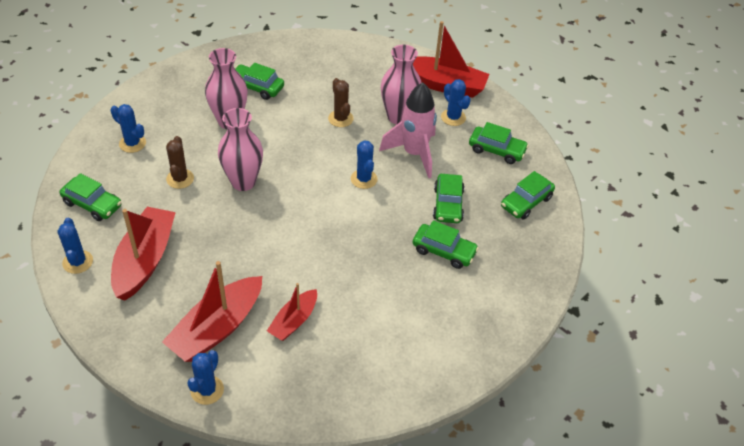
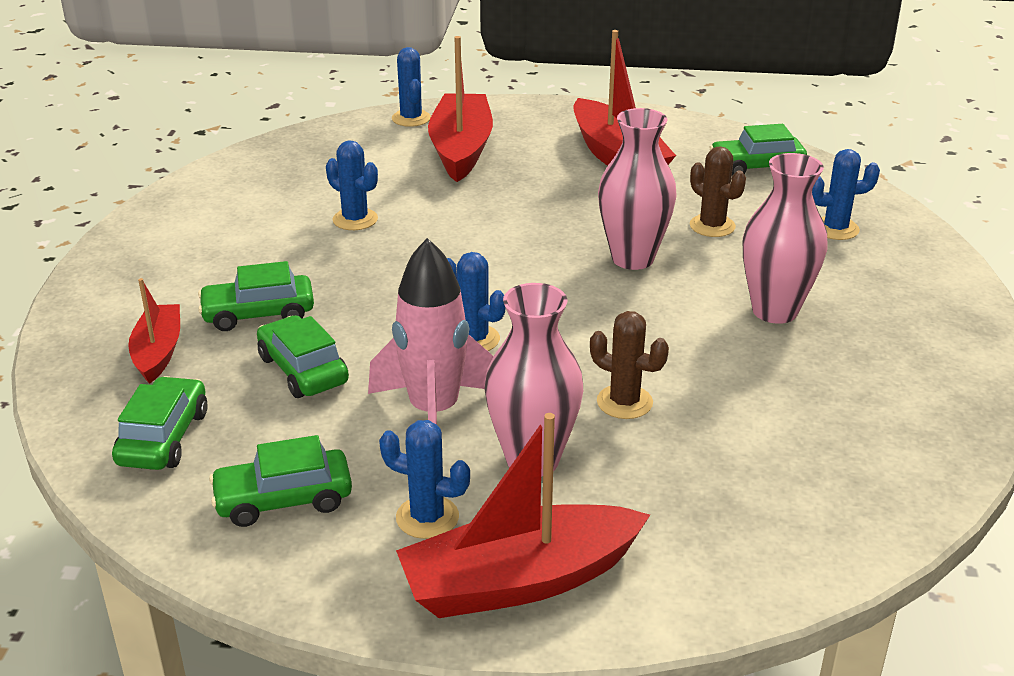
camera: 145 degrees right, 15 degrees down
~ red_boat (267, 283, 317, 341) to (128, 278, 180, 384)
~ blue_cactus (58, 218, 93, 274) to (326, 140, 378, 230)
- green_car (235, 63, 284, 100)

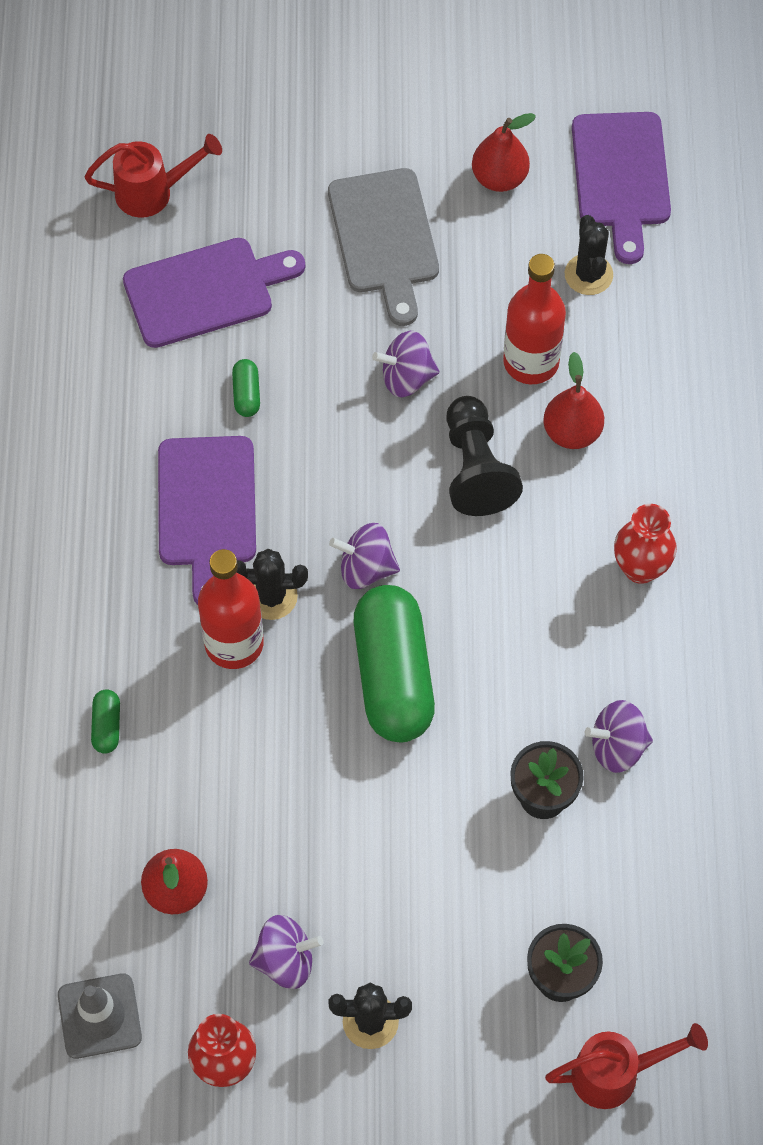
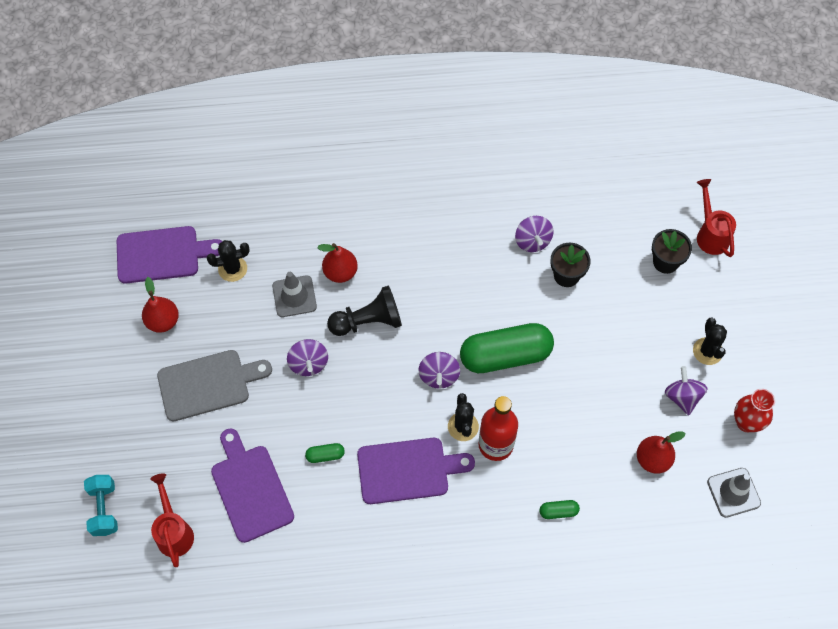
camera: 95 degrees left, 0 degrees up
+ turquoise_dumbbell (84, 475, 118, 536)
~ red_bottle (503, 254, 566, 384) to grey_traffic_cone (272, 272, 317, 317)
- red_vase (614, 504, 677, 584)

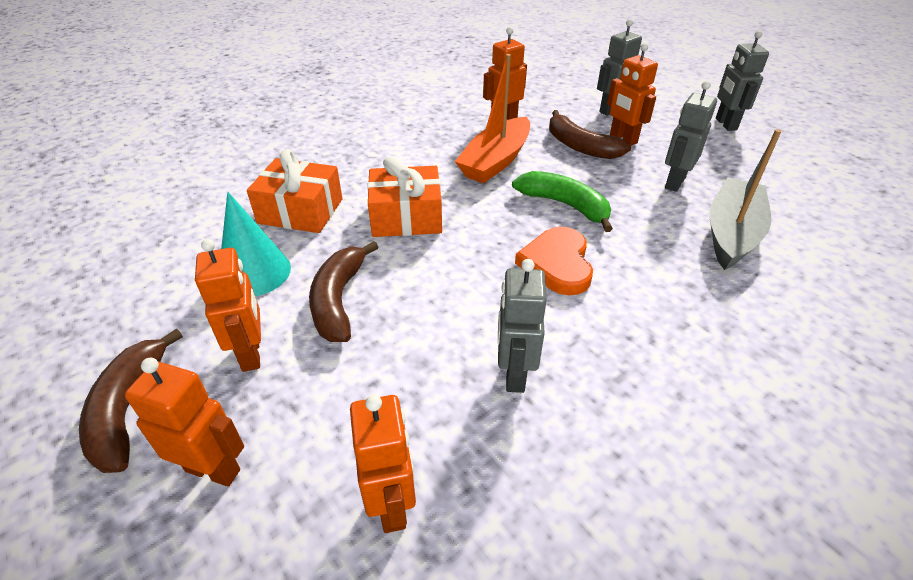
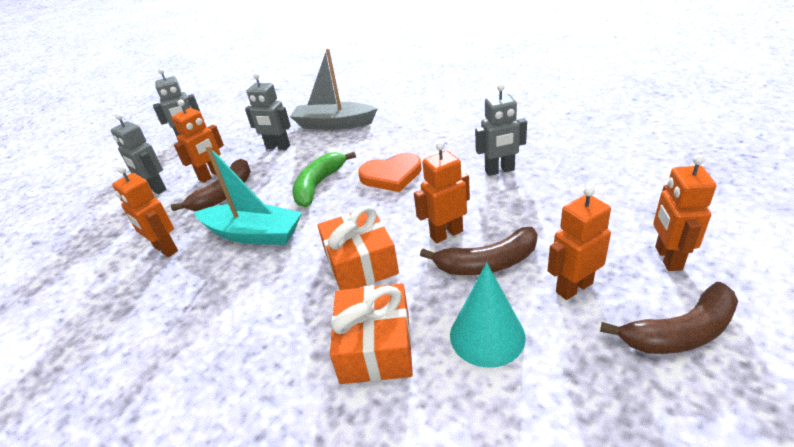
camera: 100 degrees left, 5 degrees down
~ orange_boat (455, 54, 530, 183) to turquoise_boat (194, 145, 302, 245)
~ orange_robot (350, 394, 416, 533) to (414, 142, 470, 243)

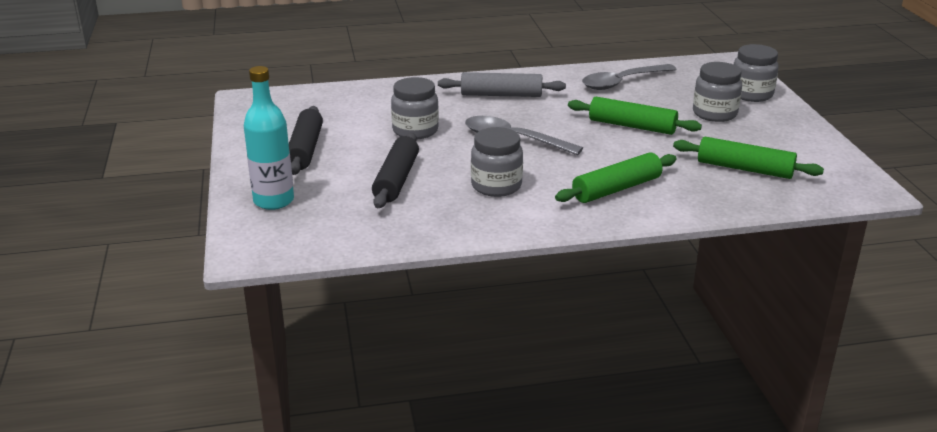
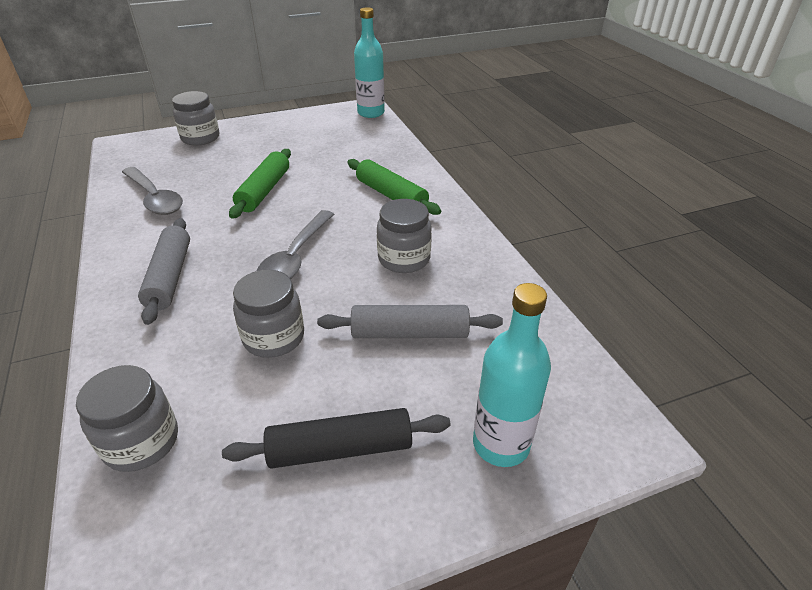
camera: 100 degrees left, 10 degrees up
~ grey_jar (693, 62, 742, 122) to (76, 365, 178, 472)
~ black_rolling_pin (372, 133, 419, 208) to grey_rolling_pin (317, 305, 503, 338)
+ turquoise_bottle (354, 7, 385, 118)
- green_rolling_pin (673, 137, 824, 179)

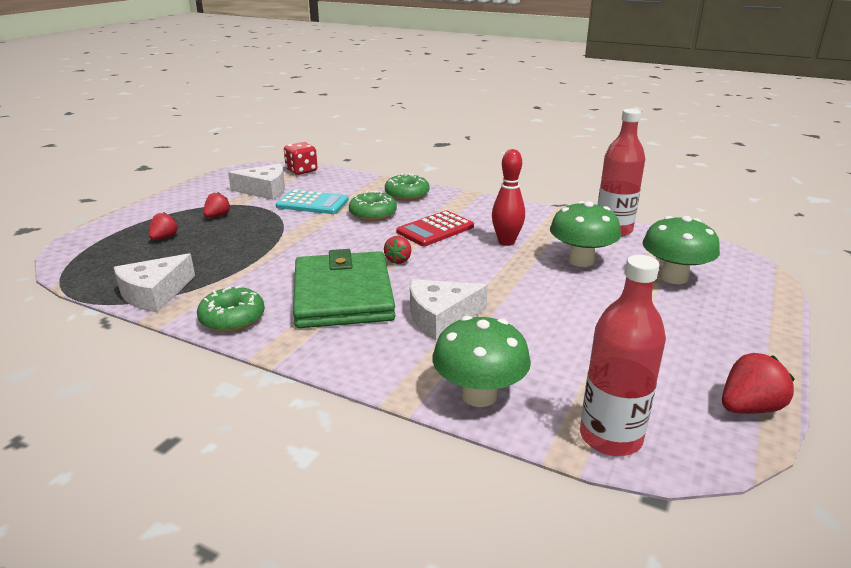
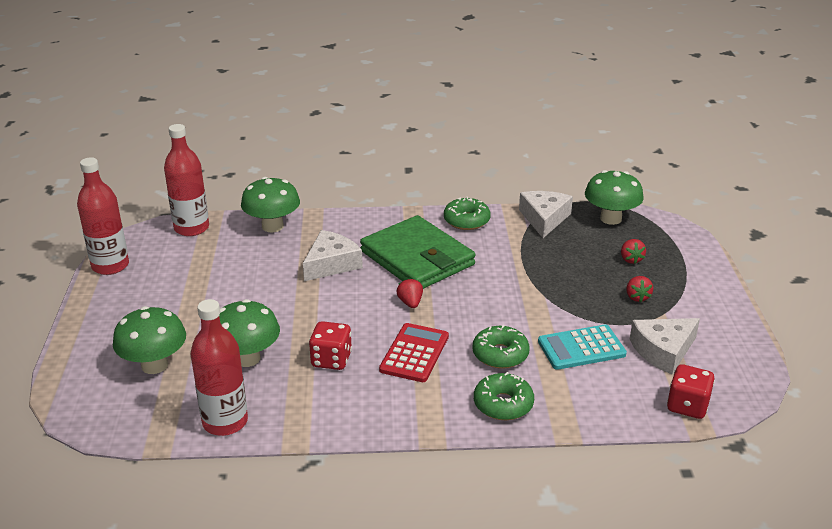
camera: 150 degrees right, 5 degrees up
~ red_strawberry (722, 353, 795, 414) to red_bottle (77, 157, 129, 275)
~ red_bowling_pin (492, 149, 525, 246) to red_dice (309, 321, 352, 370)
+ green_mushroom (585, 170, 644, 225)

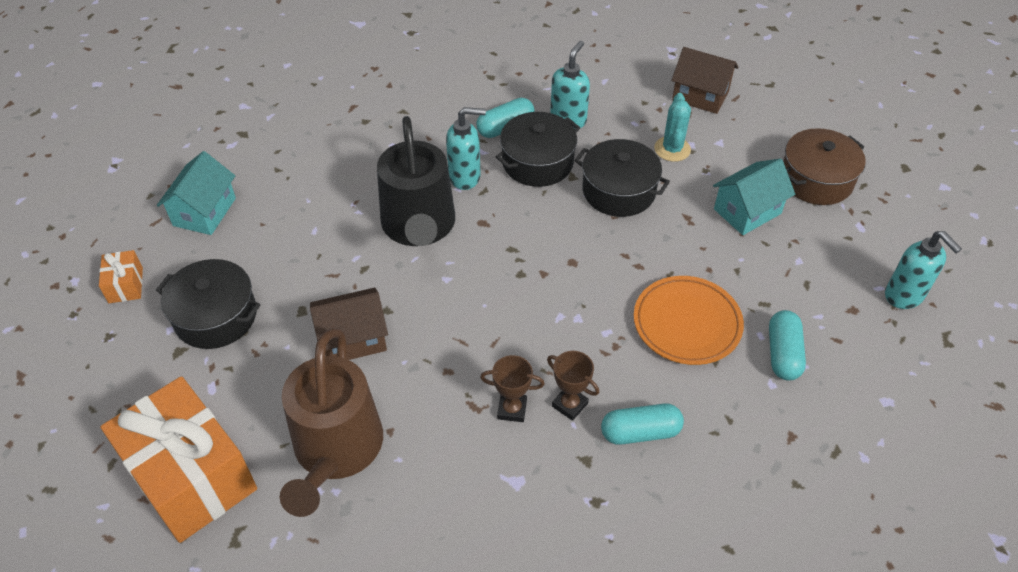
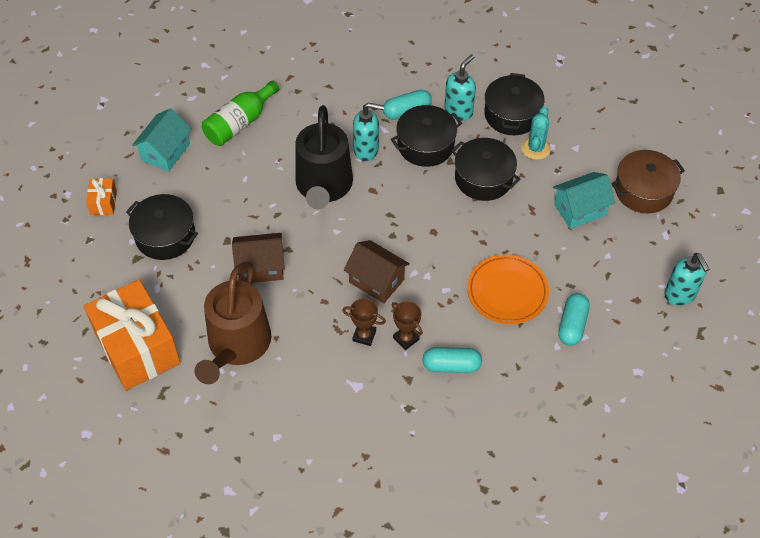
camera: 10 degrees right, 5 degrees up
+ green_bottle (202, 80, 279, 146)
~ brown_house (671, 47, 738, 114) to (344, 240, 410, 303)
+ black_pot (484, 73, 545, 135)

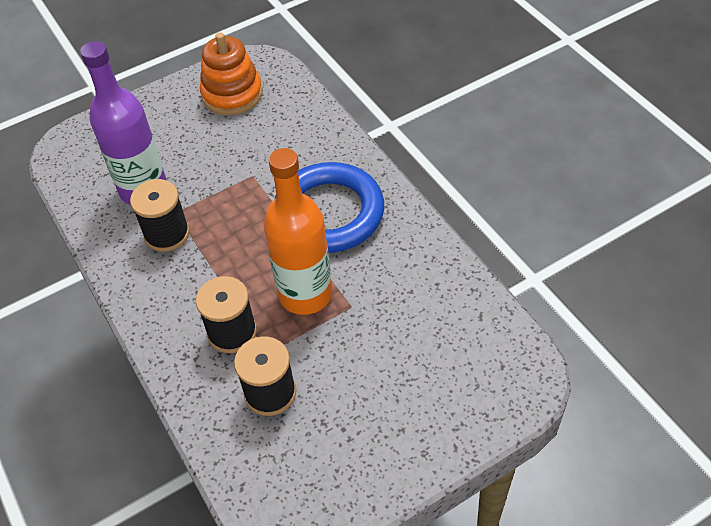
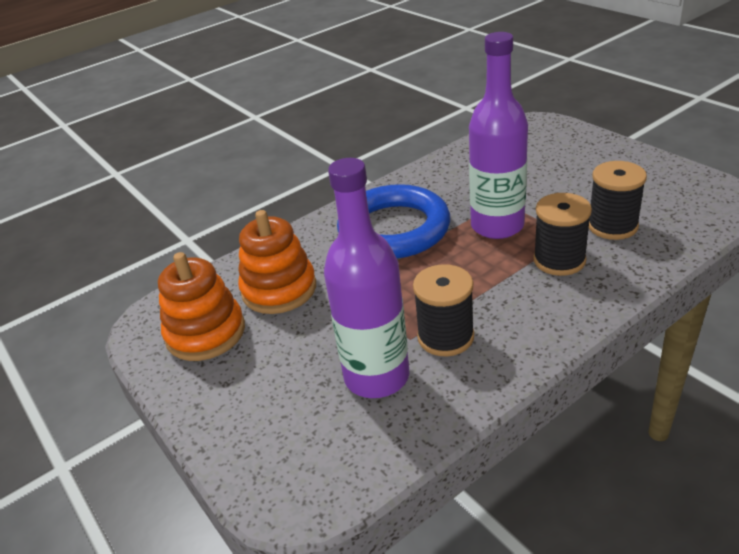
camera: 95 degrees left, 15 degrees down
+ orange_stacking_toy (238, 210, 316, 314)
~ orange_bottle (264, 148, 332, 315) to purple_bottle (469, 32, 528, 239)

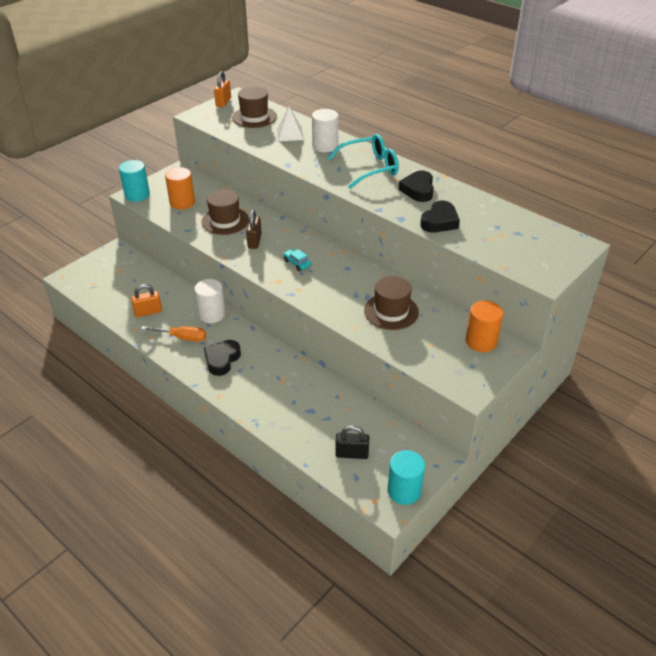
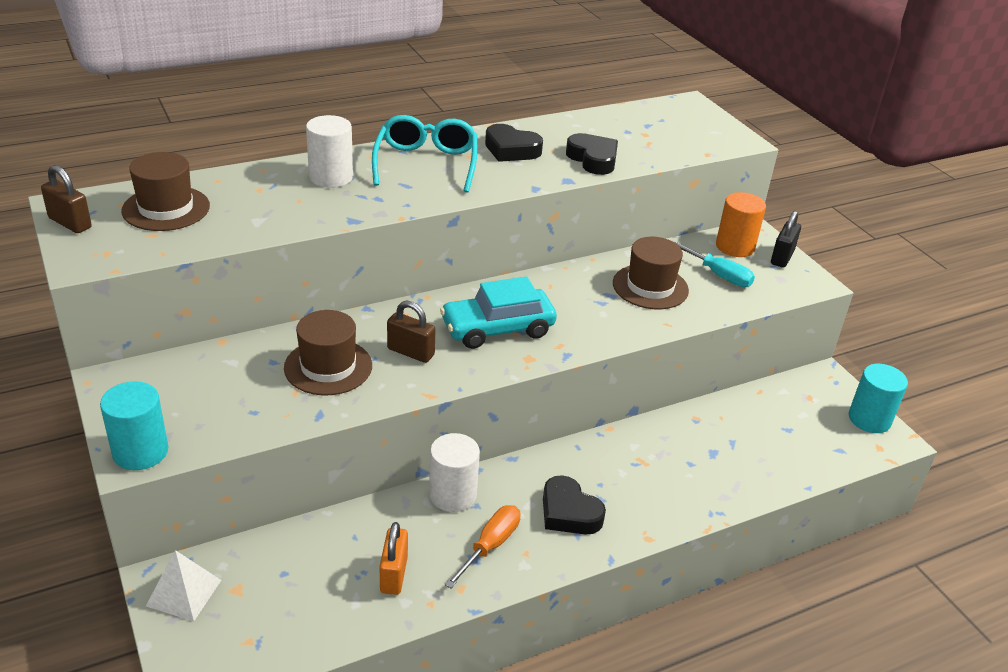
camera: 70 degrees left, 5 degrees down
~ orange_padlock (214, 71, 231, 107) to brown_padlock (41, 165, 92, 233)
~ white_pyramid (277, 106, 304, 141) to (146, 550, 221, 621)
~ turquoise_car (283, 249, 311, 271) = (440, 277, 557, 349) x2.18
+ turquoise_screwdriver (671, 240, 755, 287)
~ black_padlock (335, 425, 369, 459) to (771, 211, 801, 268)
- orange_cylinder (165, 167, 195, 210)

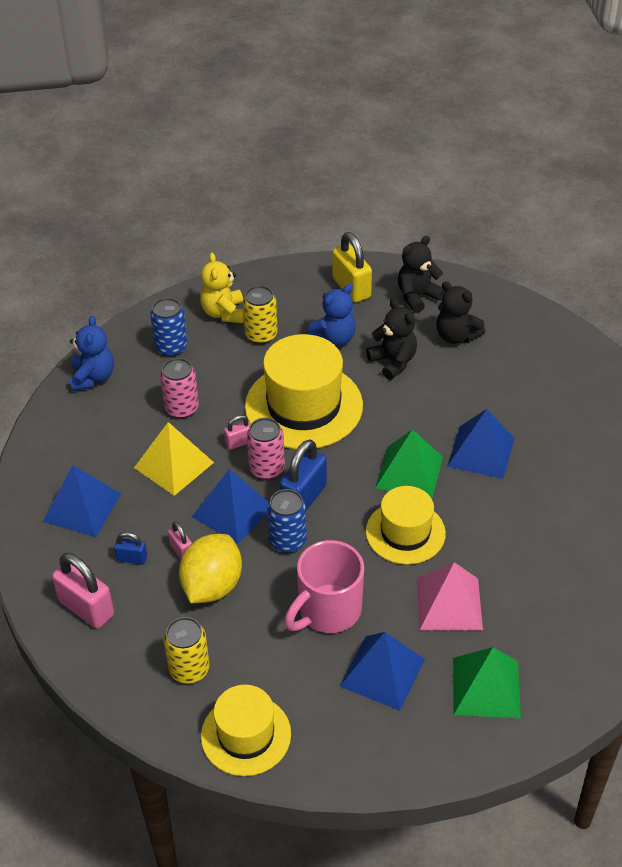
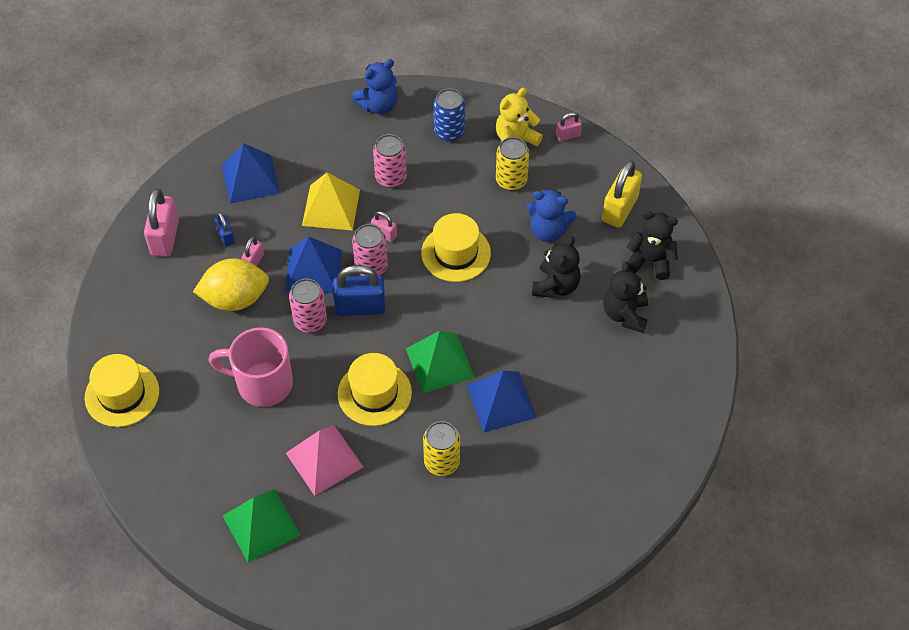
camera: 55 degrees right, 10 degrees up
~ blue_can (267, 489, 307, 553) to pink_can (289, 279, 327, 333)
~ yellow_hat (245, 334, 363, 449) = (421, 213, 491, 282) x0.62
~ yellow_can (164, 617, 210, 684) to (423, 421, 460, 476)
+ pink_padlock (556, 112, 582, 141)
- blue_pyramid (340, 632, 425, 711)

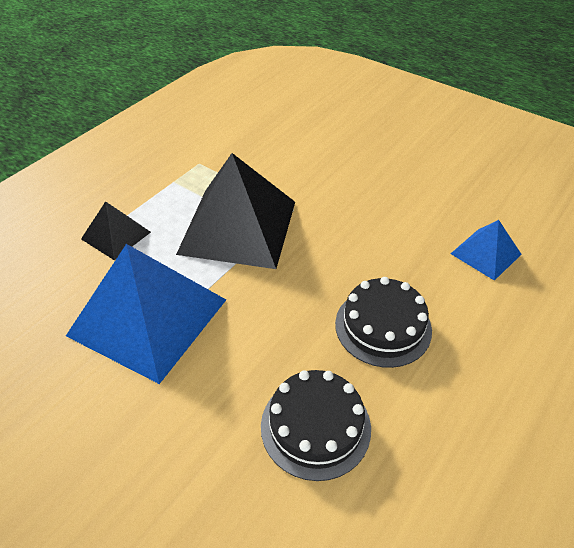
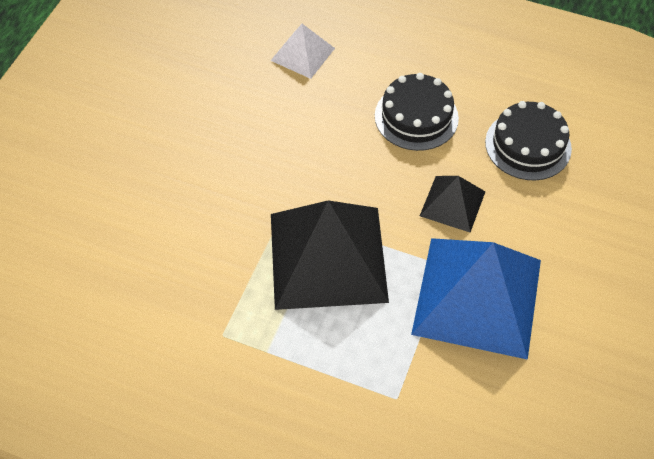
camera: 105 degrees left, 10 degrees up
~ blue_pyramid (451, 220, 521, 281) to white_pyramid (270, 24, 335, 79)
~ black_pyramid (81, 201, 151, 260) to (420, 176, 485, 232)

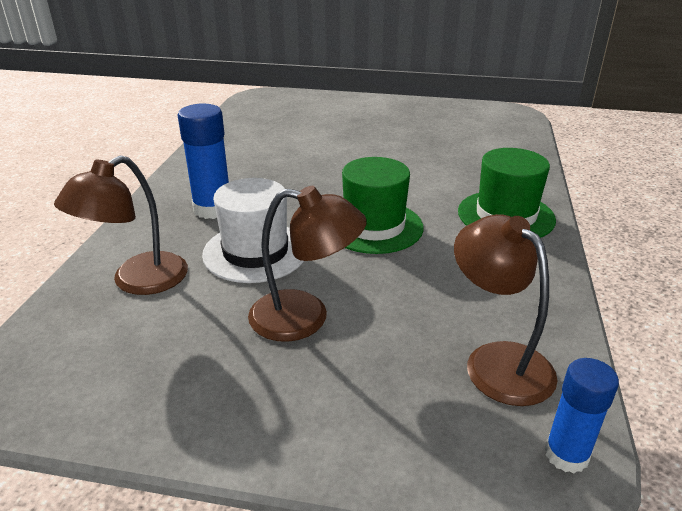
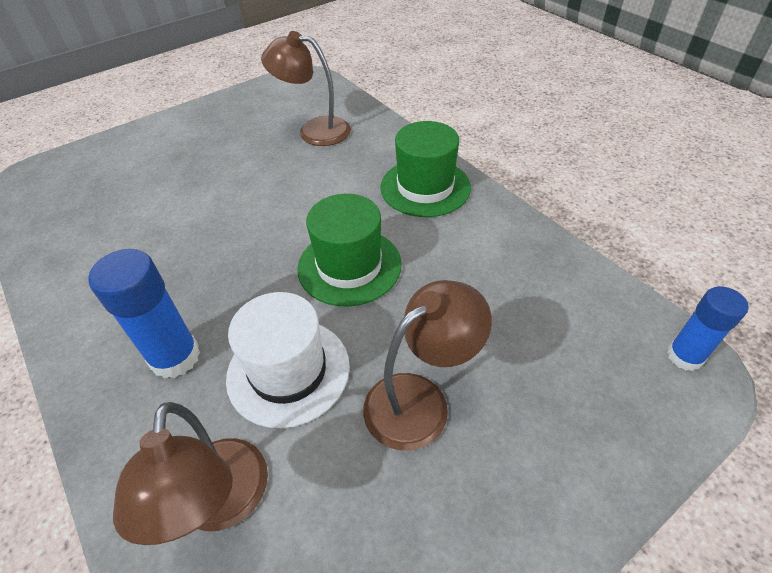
camera: 45 degrees left, 15 degrees up
~ brown_lamp (454, 214, 558, 406) to (261, 31, 351, 146)

